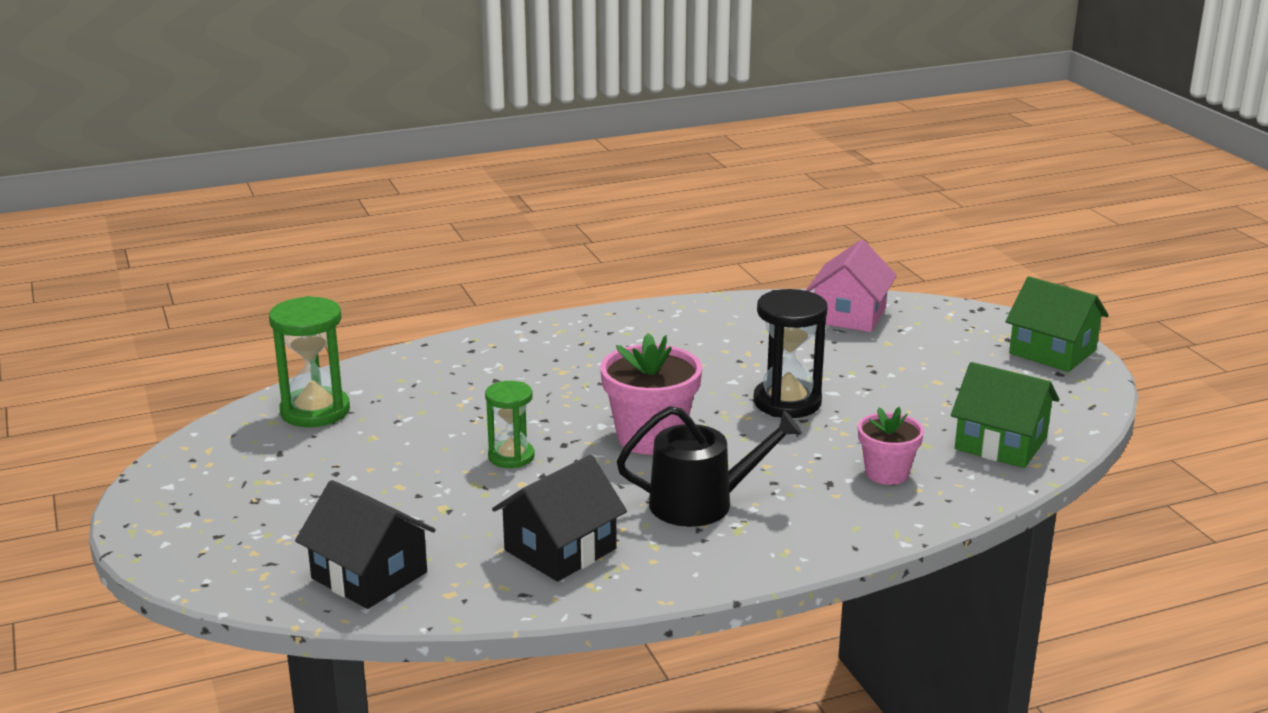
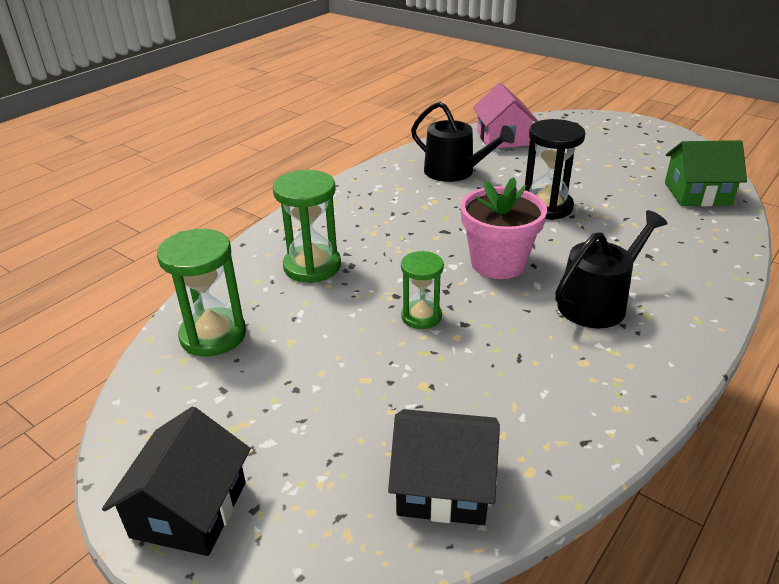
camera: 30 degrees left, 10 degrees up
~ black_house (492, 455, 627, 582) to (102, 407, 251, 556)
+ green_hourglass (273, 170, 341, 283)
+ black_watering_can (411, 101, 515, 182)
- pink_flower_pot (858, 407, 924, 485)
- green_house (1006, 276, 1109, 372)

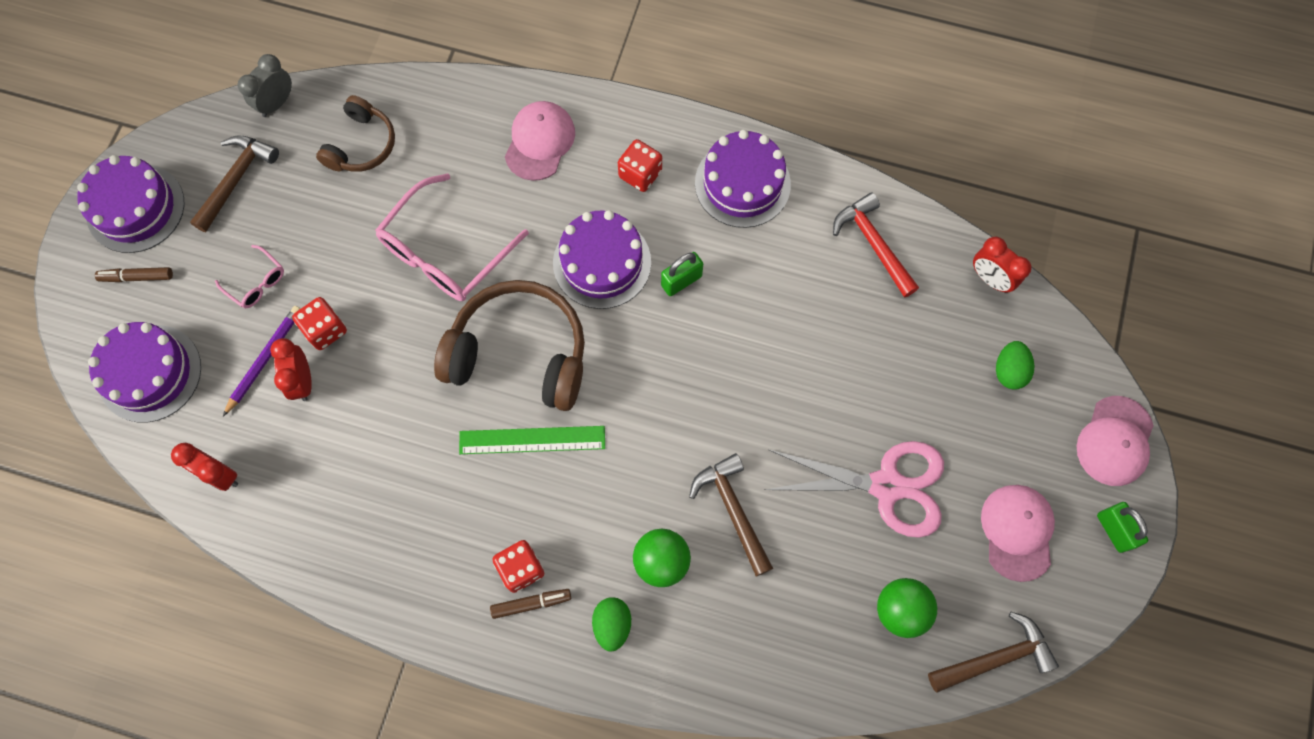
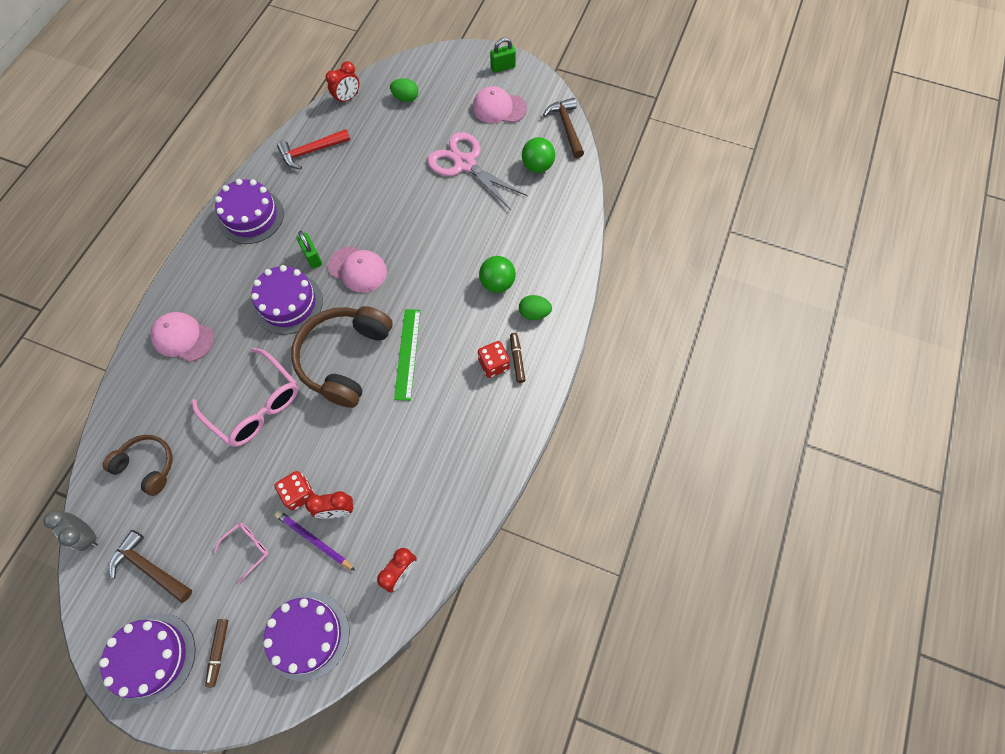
camera: 85 degrees left, 5 degrees down
~ pink_cap (1077, 396, 1154, 486) to (328, 246, 387, 293)
~ pink_scissors (765, 441, 944, 538) = (427, 132, 527, 210) 60 degrees counterclockwise
- red_dice (618, 139, 662, 192)
- brown_hammer (689, 453, 773, 576)

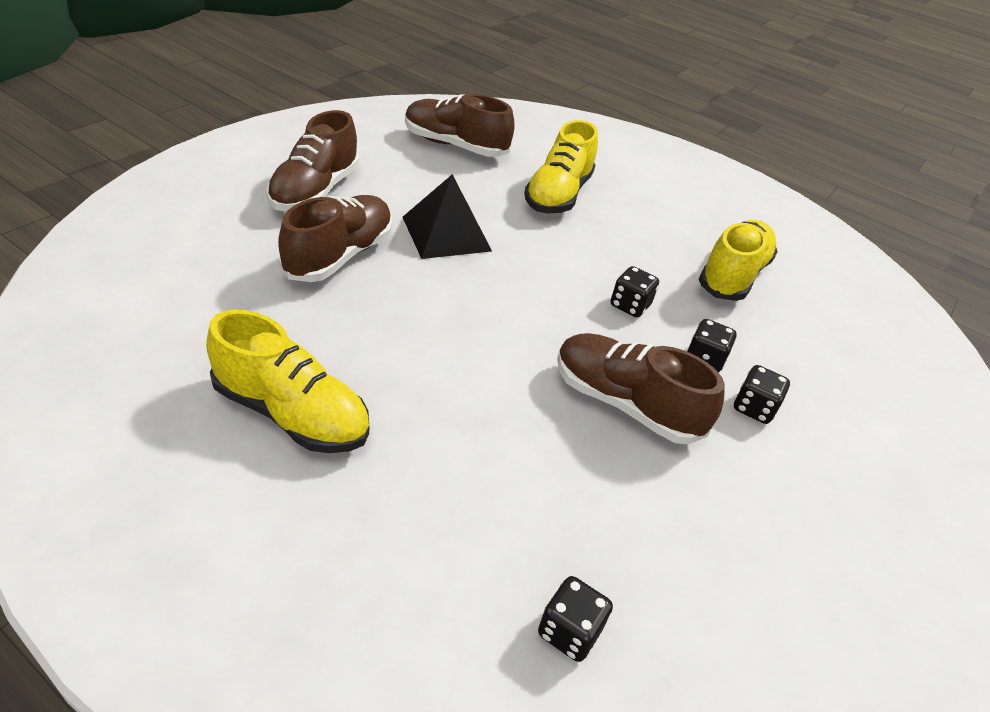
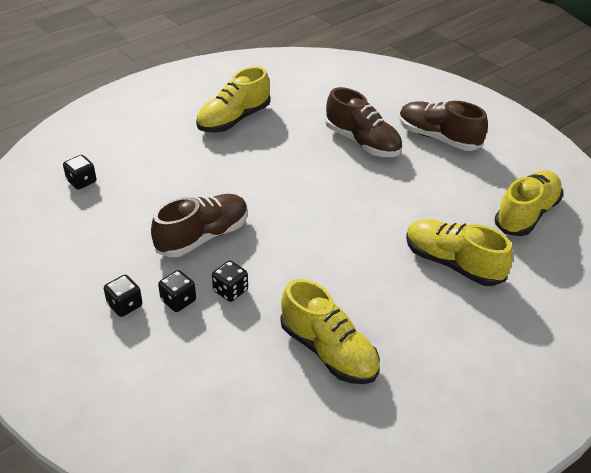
camera: 110 degrees right, 0 degrees up
~ black_dice (611, 266, 659, 317) to (104, 275, 142, 317)
~ brown_shoe (405, 94, 515, 157) to yellow_shoe (494, 170, 563, 236)
- black_pyramid (402, 174, 492, 259)

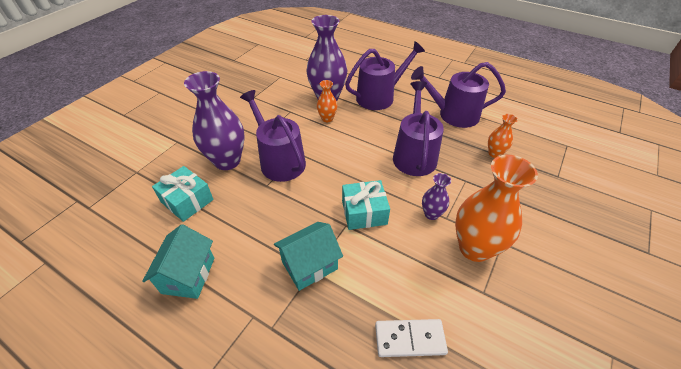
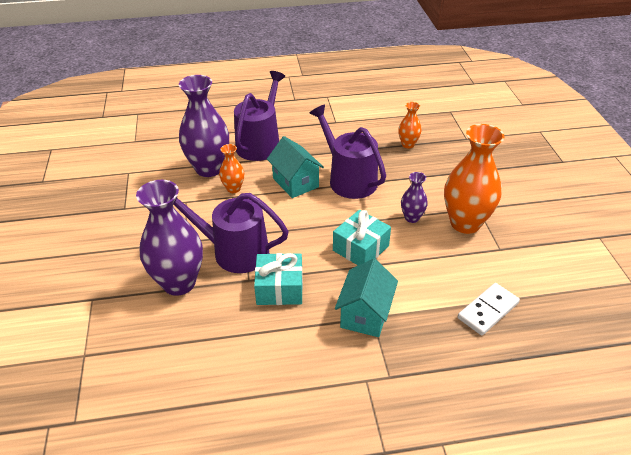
camera: 40 degrees left, 5 degrees down
~ turquoise_gift (152, 166, 214, 222) to (254, 253, 303, 305)
~ turquoise_house (142, 224, 214, 299) to (267, 136, 324, 198)
- purple_watering_can (411, 62, 506, 128)

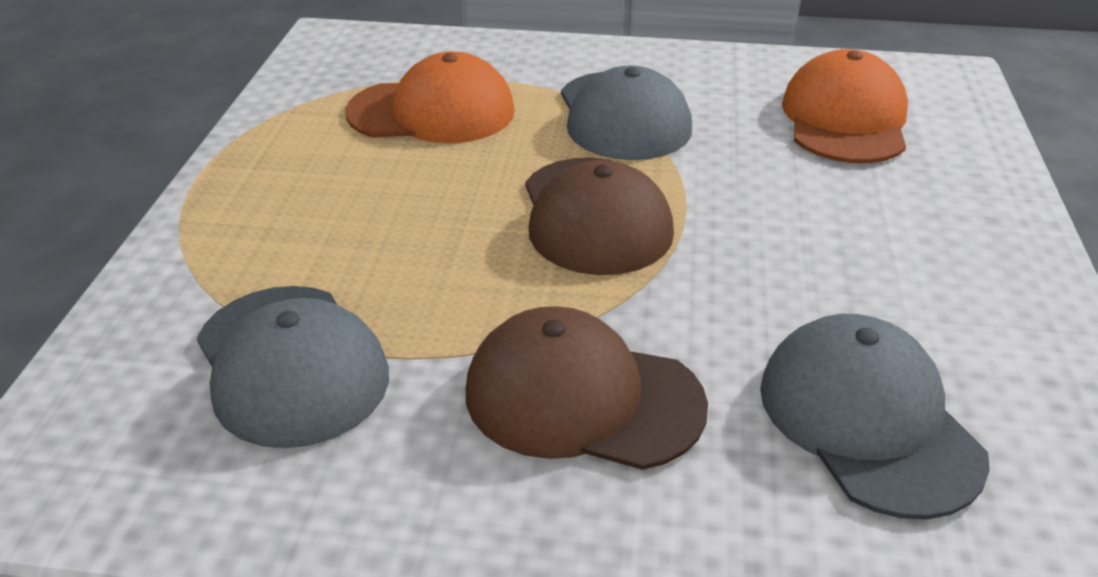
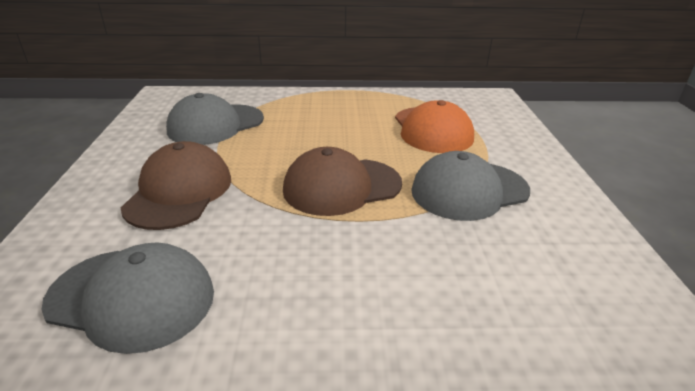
camera: 80 degrees right, 5 degrees down
~ grey_cap (760, 314, 990, 519) = (42, 243, 214, 354) 45 degrees clockwise
- orange_cap (782, 49, 908, 163)

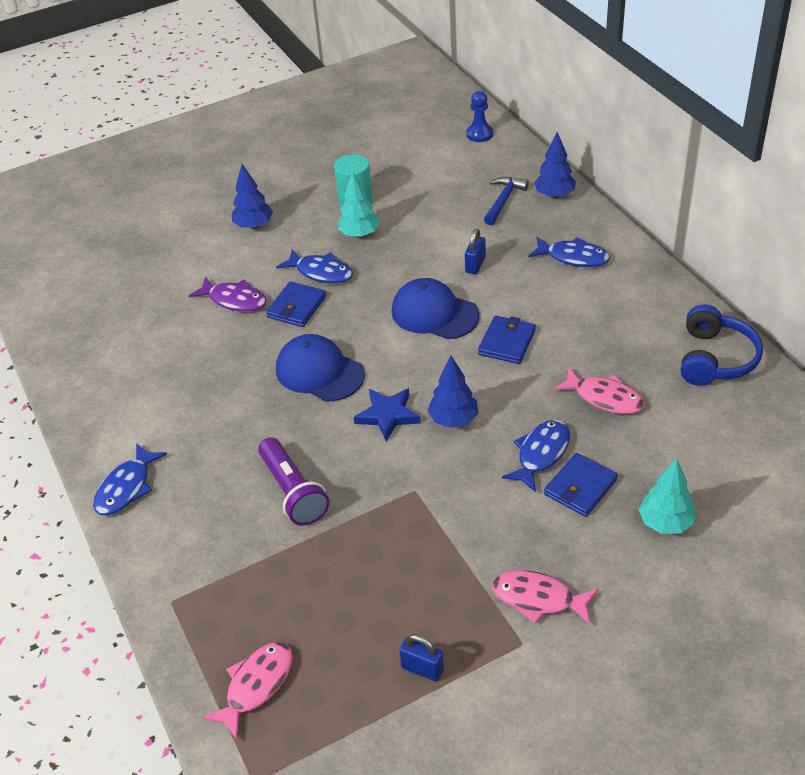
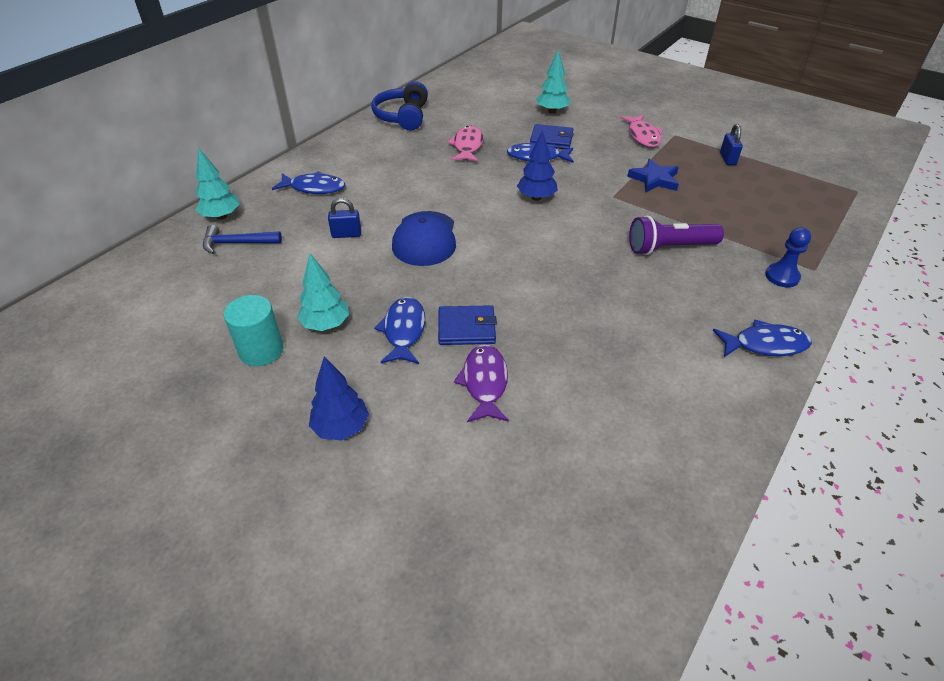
camera: 120 degrees left, 0 degrees up
~ blue_tree (534, 132, 576, 199) to turquoise_tree (196, 148, 240, 220)
~ blue_fish (528, 237, 610, 267) = (272, 171, 345, 194) 105 degrees clockwise
~ blue_headphones (681, 305, 763, 386) = (372, 81, 428, 131) 75 degrees counterclockwise
~ blue_star (354, 388, 420, 441) to (627, 159, 679, 193)
~ purple_flashlight (258, 437, 329, 526) = (629, 216, 724, 255) 135 degrees counterclockwise
~ blue_pawn (466, 91, 493, 142) to (765, 227, 811, 287)
- pink_fish (202, 642, 293, 740)
- blue_cap (276, 334, 365, 402)
- blue_wallet (478, 316, 536, 364)

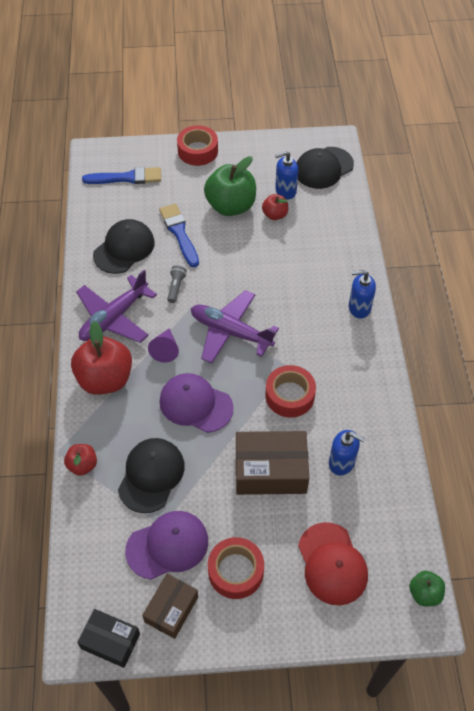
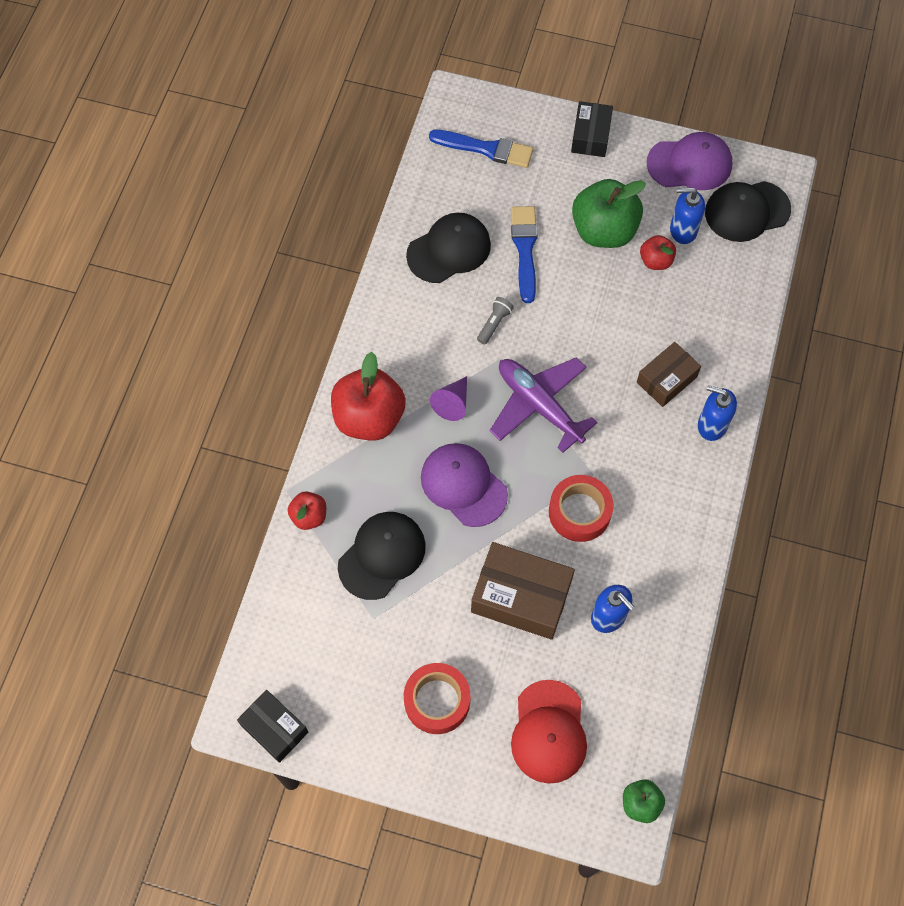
camera: 20 degrees right, 10 degrees up
~ red_tape (177, 125, 218, 166) to black_box (571, 101, 613, 157)
~ brown_box (142, 574, 198, 639) to (637, 342, 701, 407)
~ purple_cap (125, 511, 208, 580) to (647, 132, 732, 190)
- purple_plane (76, 270, 157, 343)

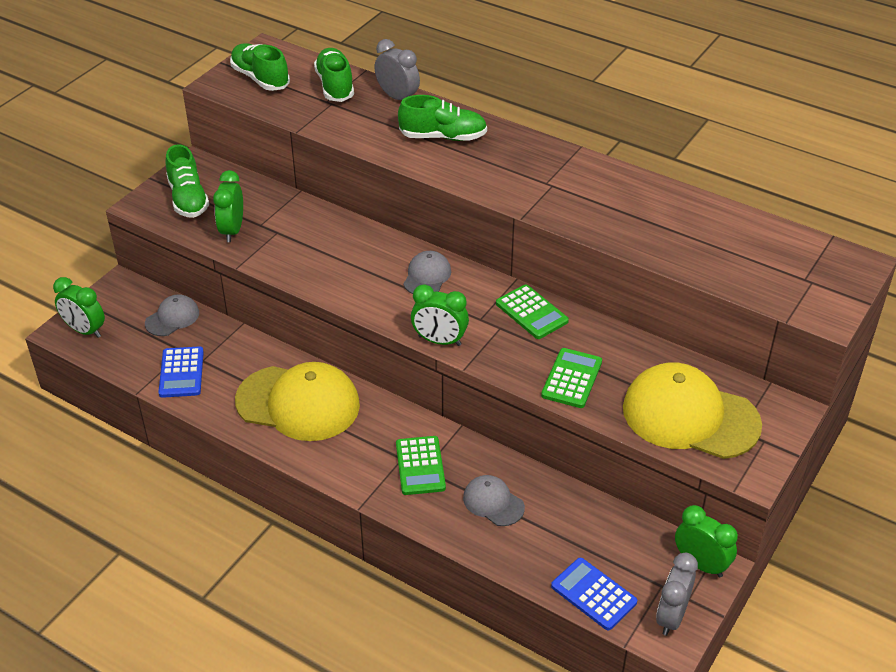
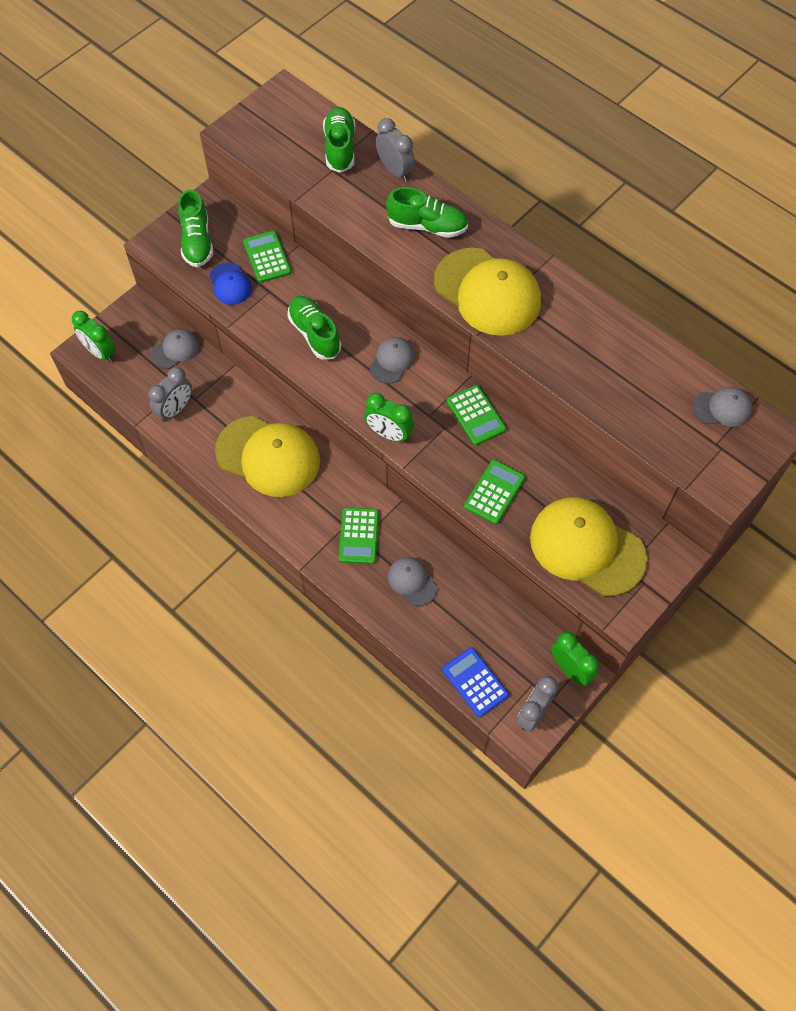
camera: 10 degrees right, 20 degrees up
~ blue_calculator (158, 346, 204, 398) to grey_clock (149, 367, 192, 422)
~ green_clock (213, 170, 243, 242) to blue_cap (210, 262, 252, 305)
+ green_calculator (243, 231, 291, 283)
~ green_shoe (230, 43, 290, 91) to (287, 296, 341, 360)
+ yellow_cap (434, 248, 541, 336)
+ grey_cap (692, 387, 752, 427)

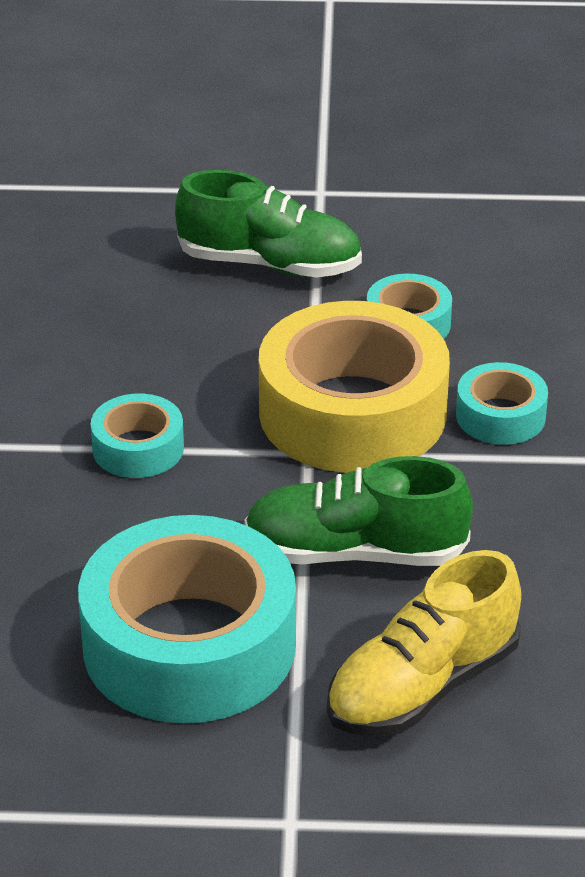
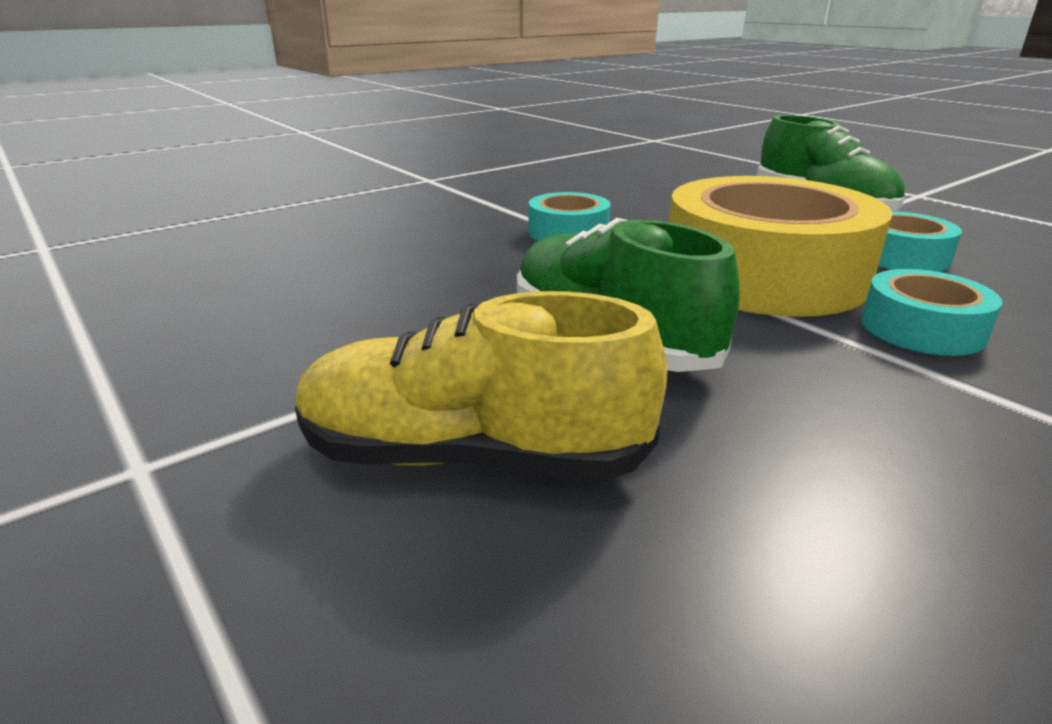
camera: 50 degrees right, 10 degrees down
- turquoise_tape (78, 515, 296, 723)

